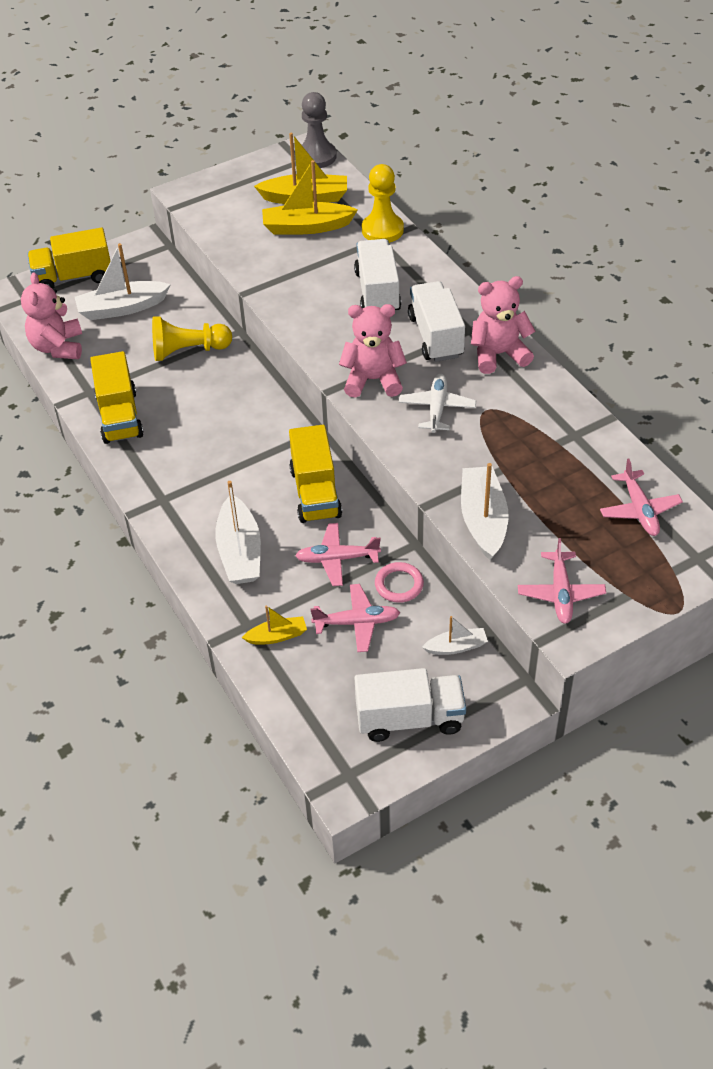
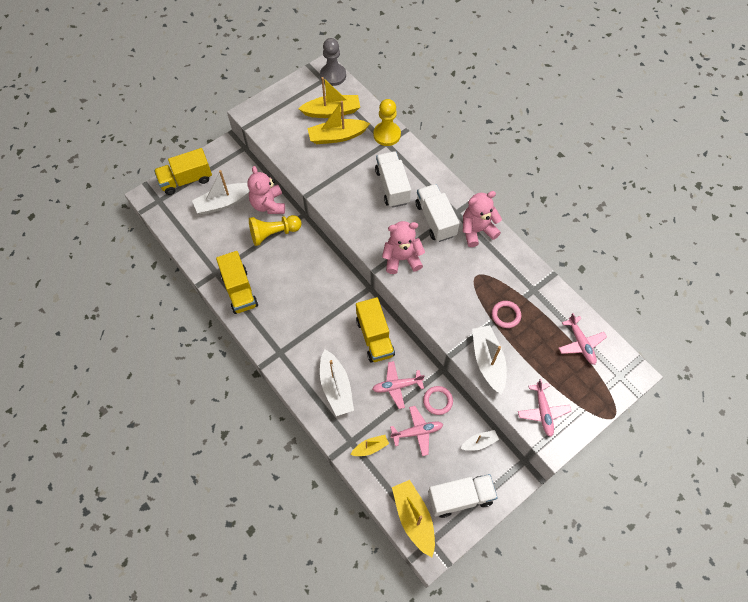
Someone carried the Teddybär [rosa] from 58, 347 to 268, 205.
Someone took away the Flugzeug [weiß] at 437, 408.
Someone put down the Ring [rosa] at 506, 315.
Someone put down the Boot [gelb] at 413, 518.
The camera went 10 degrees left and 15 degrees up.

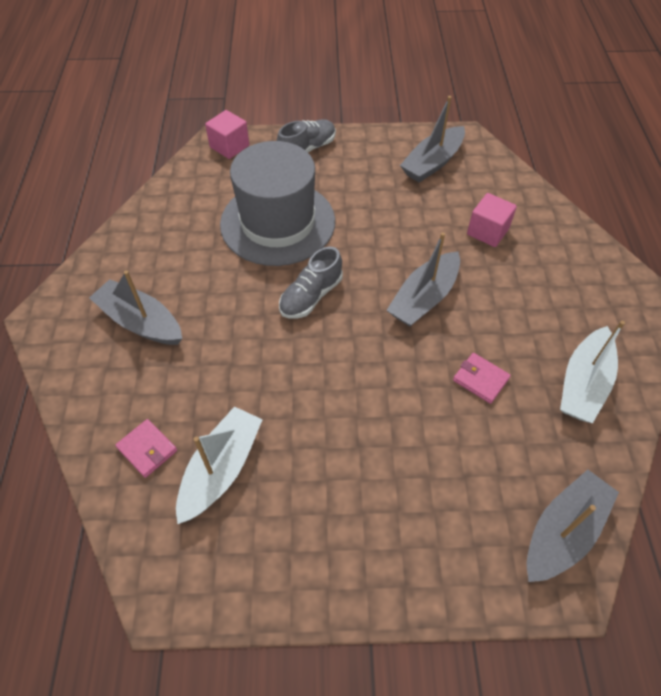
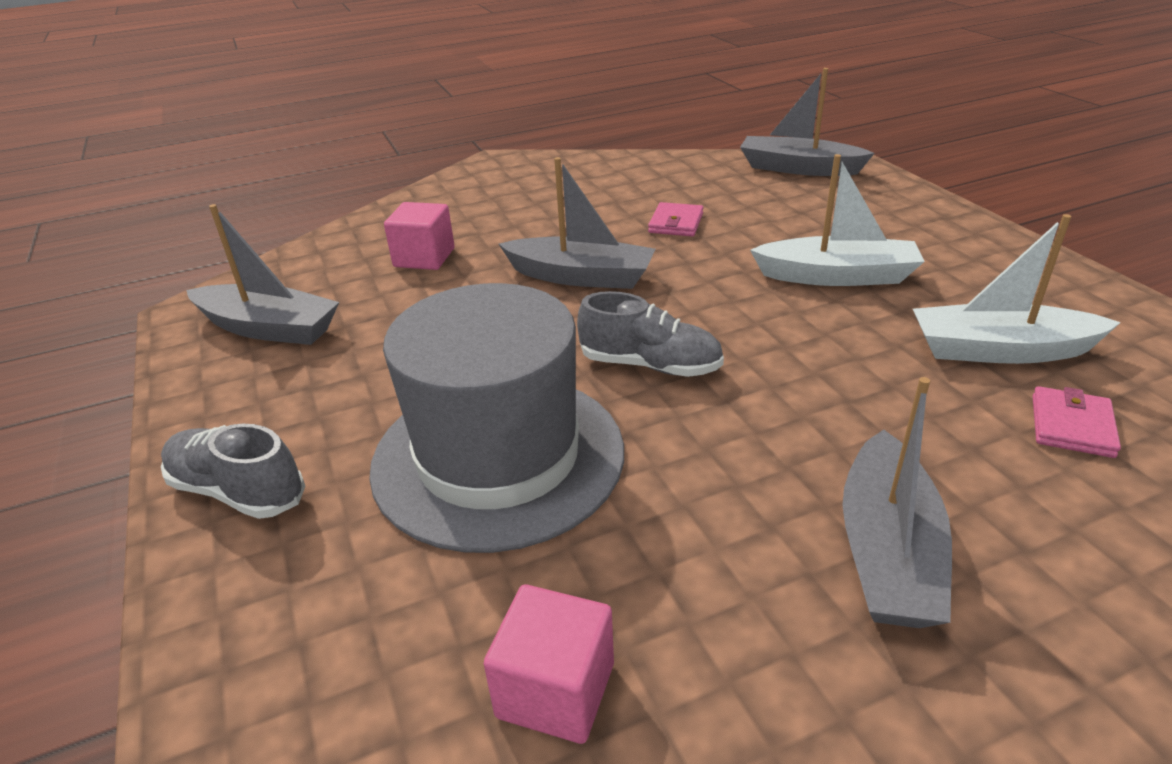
Someone carried the Kubus [rosa] from 229, 146 to 555, 690.
Someone carried the Boot [weiß] from 583, 384 to 837, 276.
The camera went 110 degrees left and 20 degrees down.

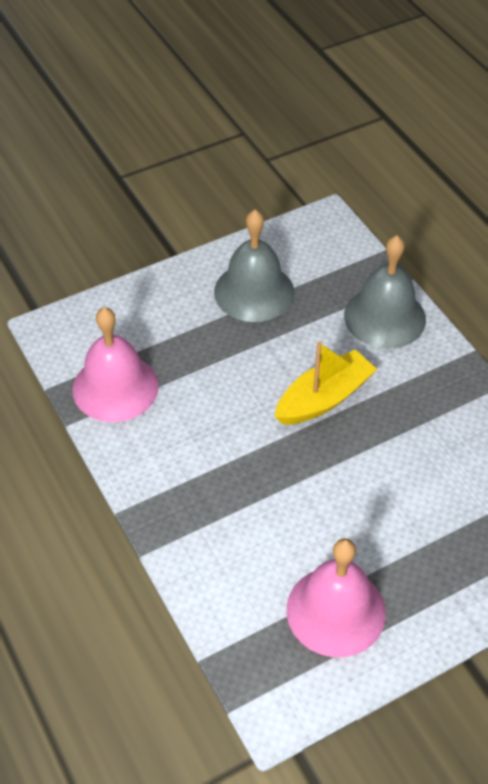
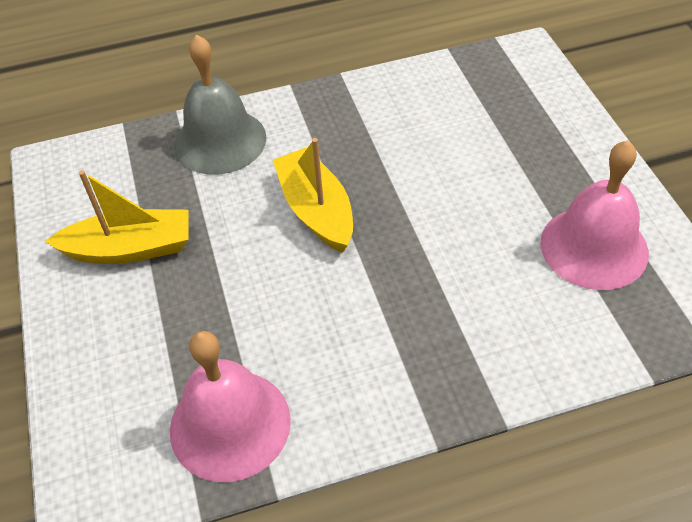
Someone swapped the Glocke [grau] at 254, 291 for the Boot [gelb] at 129, 249.
The camera went 75 degrees left and 0 degrees up.

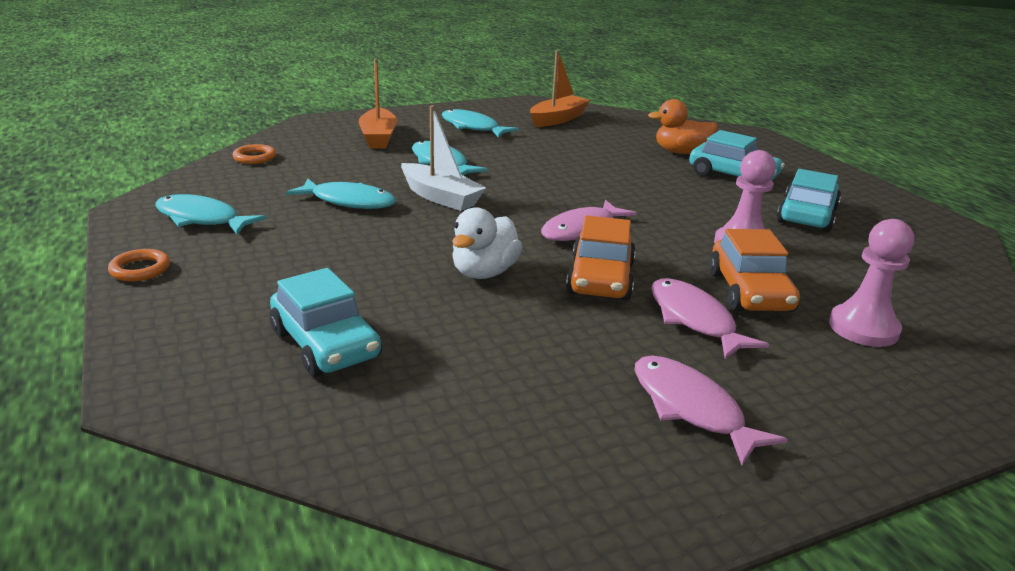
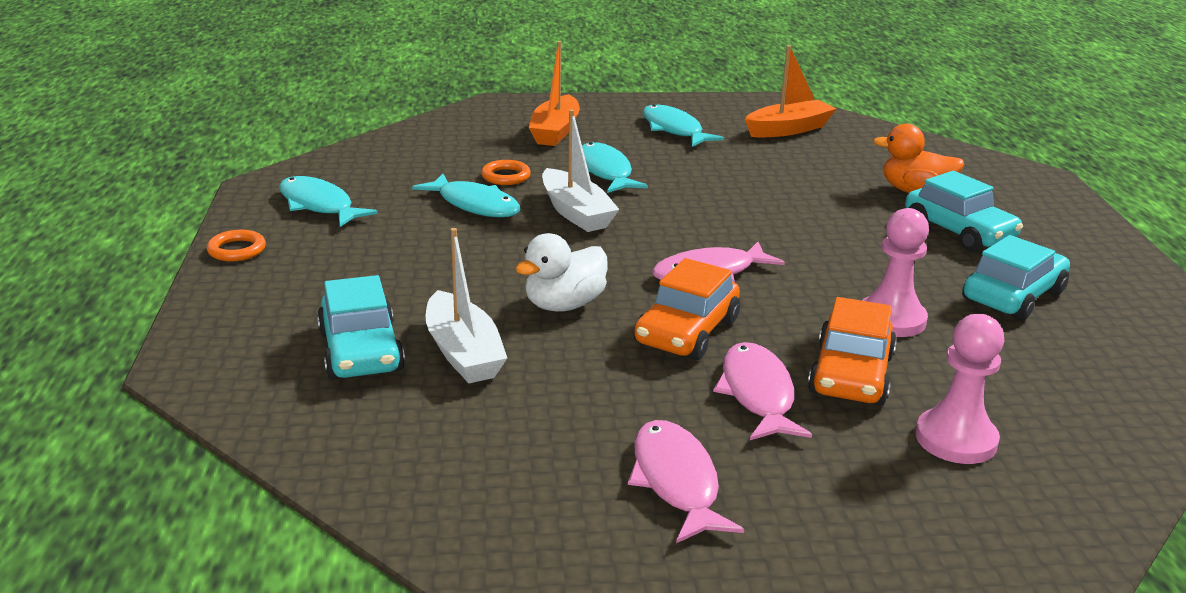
Someone carried the Ring [orange] from 255, 157 to 506, 176.
Someone put down the Boot [weiß] at 463, 353.
The camera went 20 degrees right and 0 degrees up.

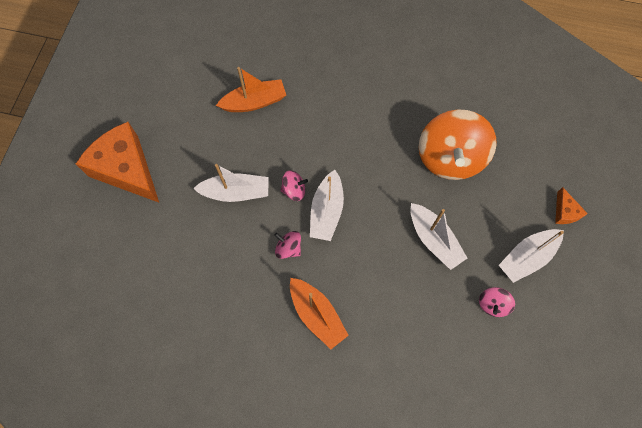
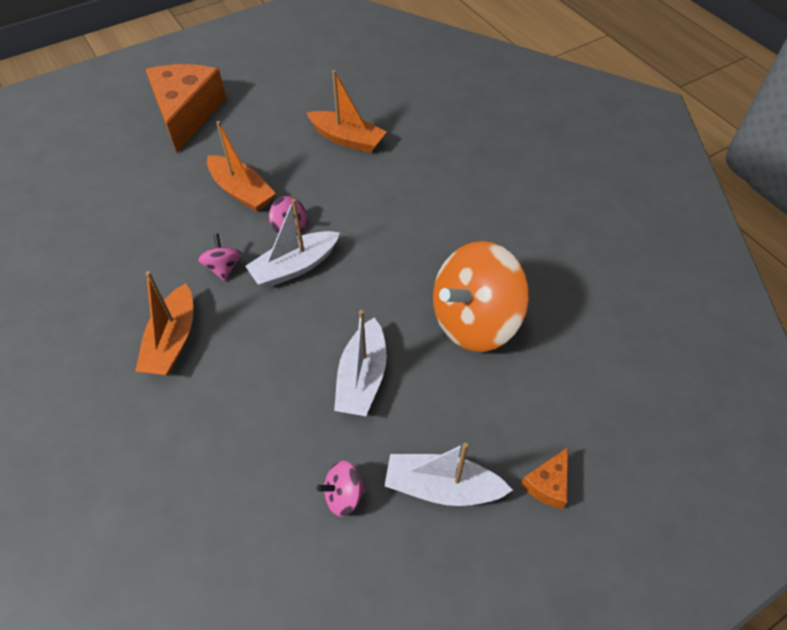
Someone repainted the Boot [weiß] at 236, 192, which became the Boot [orange] at 241, 191.
The camera went 45 degrees right and 15 degrees down.

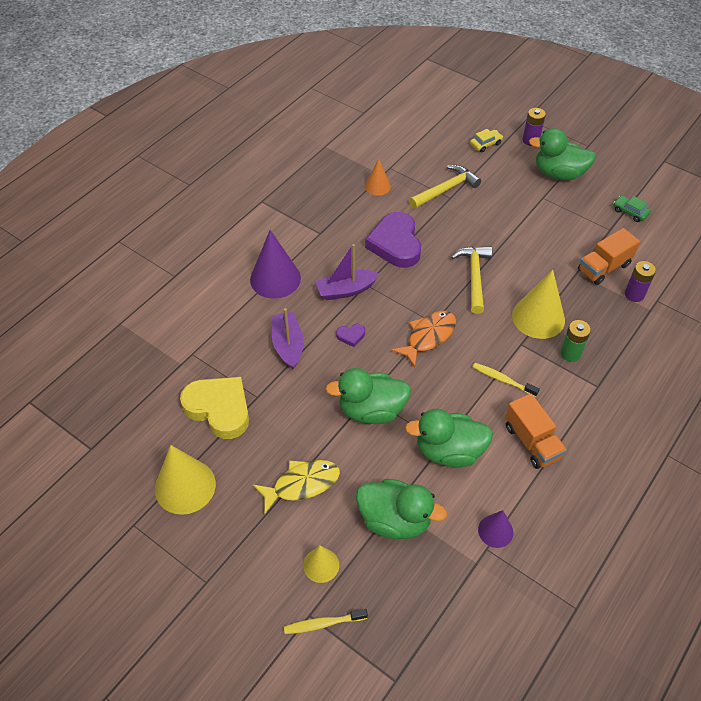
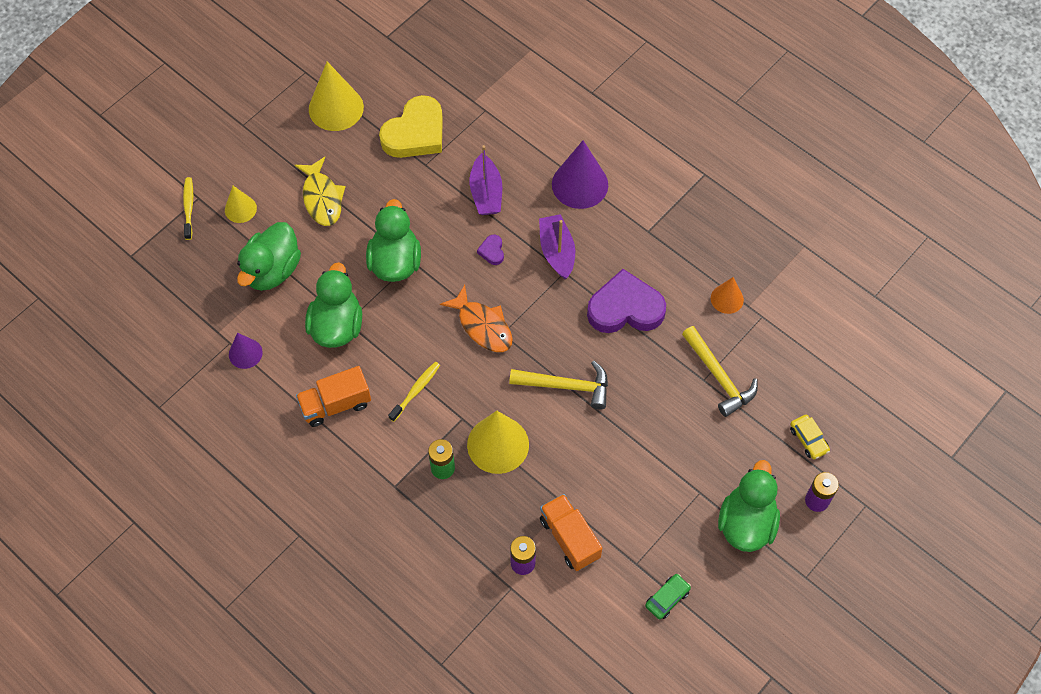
Someone rotated the Boot [lila] at 288, 345 by 90 degrees clockwise.
The camera went 95 degrees right and 10 degrees up.

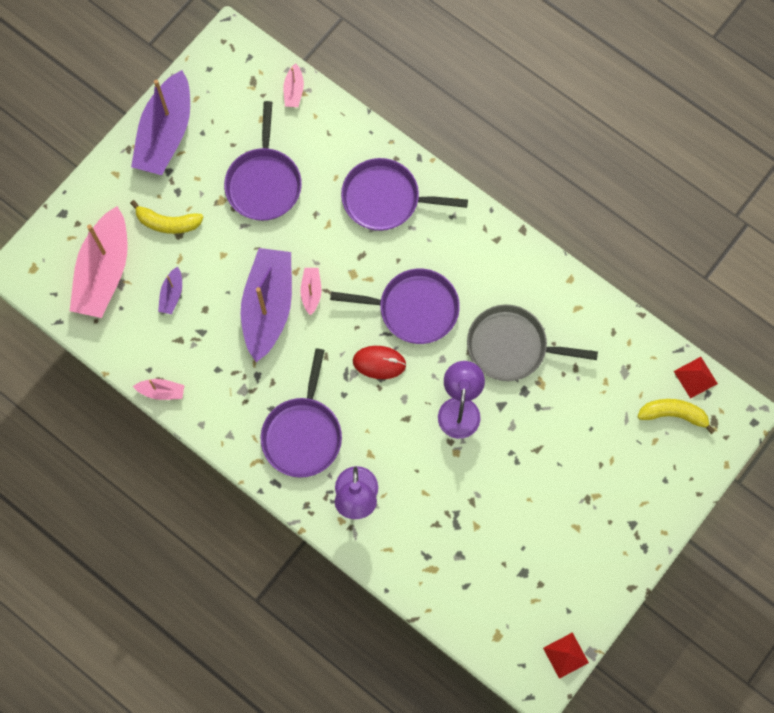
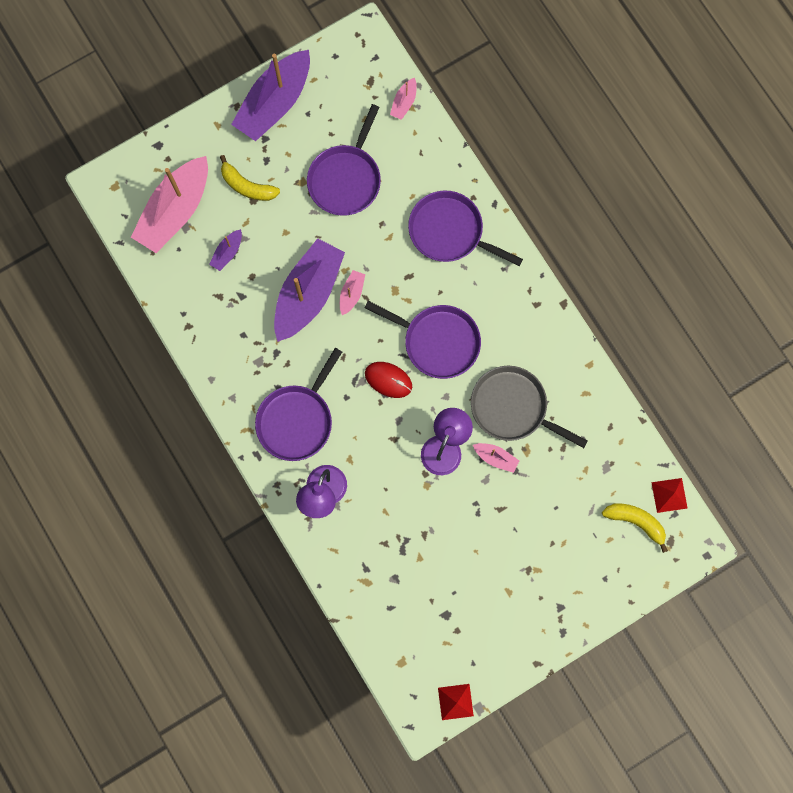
Someone carried the Boot [rosa] from 161, 391 to 495, 458.
The camera went 20 degrees right and 5 degrees up.

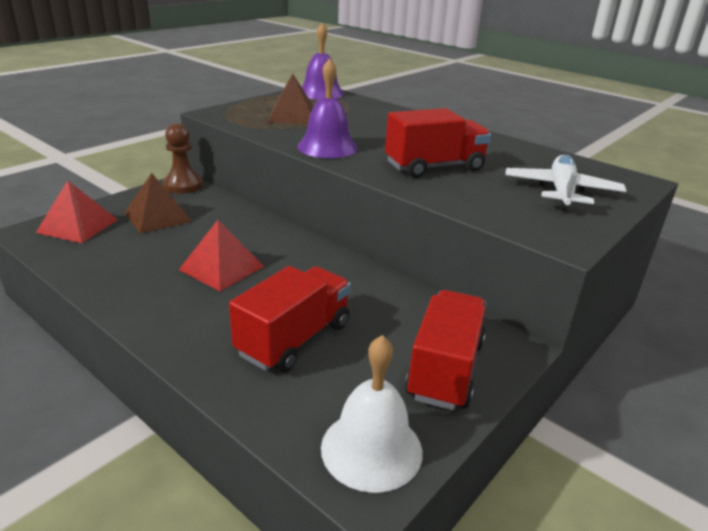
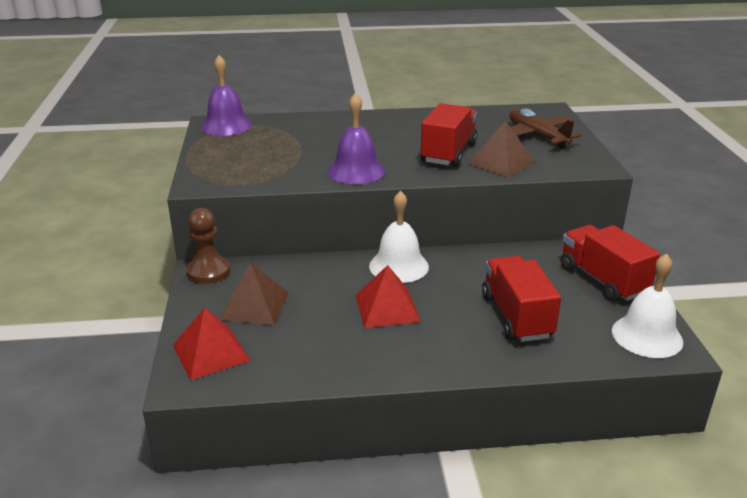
Someone carried the Pyramide [braun] from 293, 116 to 501, 162.
Someone repainted the Flugzeug [weiß] at 561, 192, which became the Flugzeug [braun] at 537, 136.
Someone put down the Glocke [weiß] at 398, 266.
The camera went 45 degrees left and 0 degrees up.

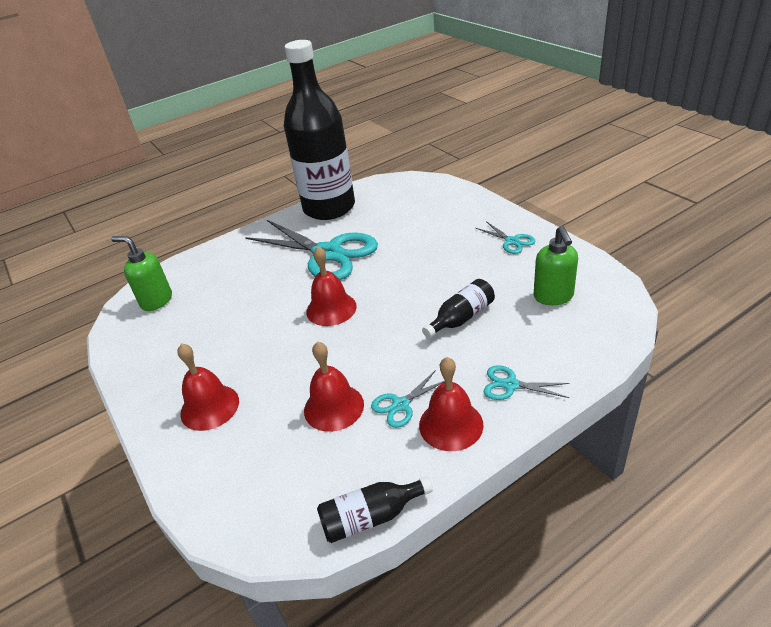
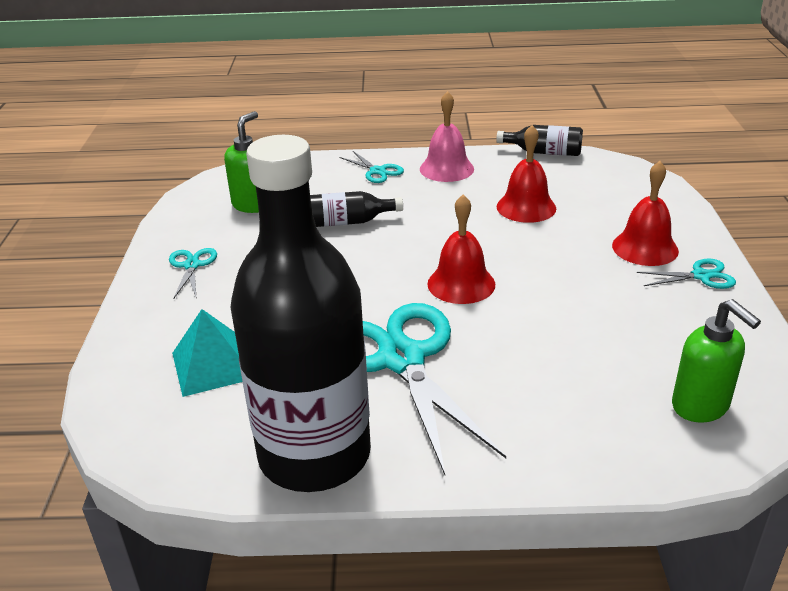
Someone repainted the Glocke [rot] at 451, 424, which became the Glocke [rosa] at 446, 169.
Someone carried the Schere [türkis] from 401, 405 to 701, 276.
Someone put down the Pyramide [türkis] at 213, 365.
The camera went 150 degrees left and 5 degrees down.

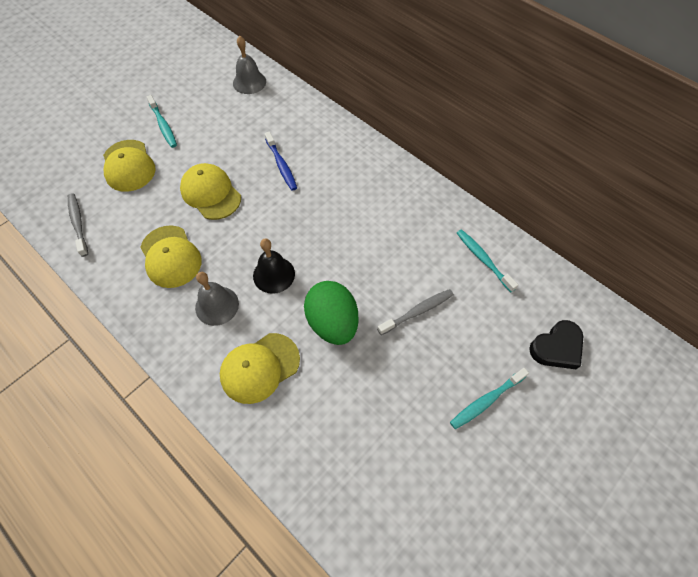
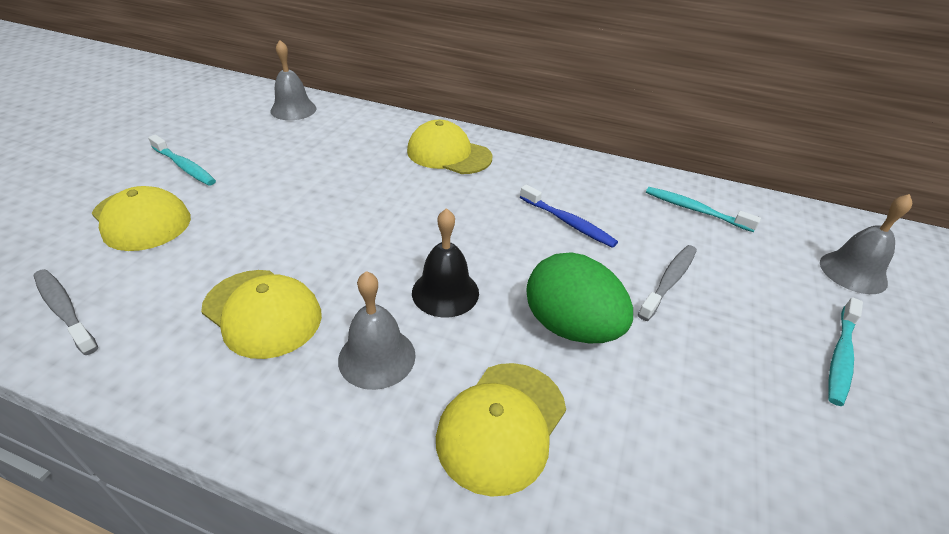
Someone carried the Zahnbürste [blau] from 281, 165 to 567, 222.
Someone carried the Kappe [gelb] from 211, 193 to 449, 154.
Someone swapped the Herz [schwarz] at 557, 347 for the Glocke [grau] at 853, 272.
The camera went 25 degrees left and 20 degrees down.

